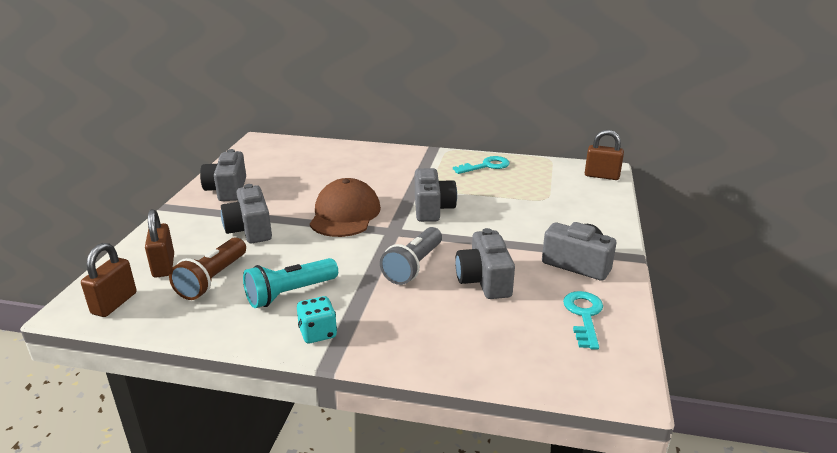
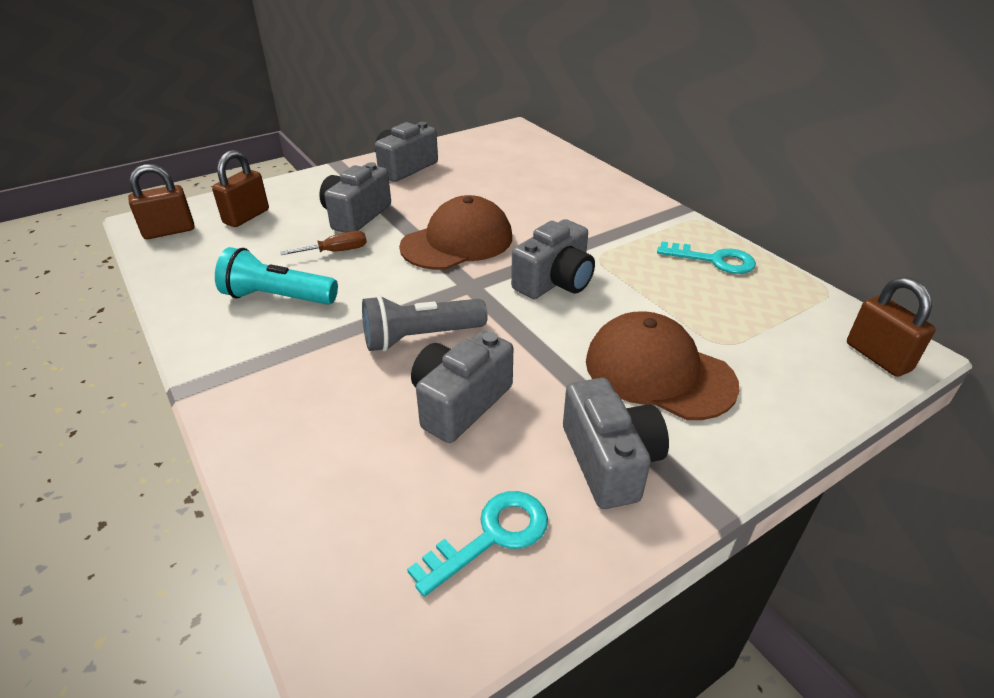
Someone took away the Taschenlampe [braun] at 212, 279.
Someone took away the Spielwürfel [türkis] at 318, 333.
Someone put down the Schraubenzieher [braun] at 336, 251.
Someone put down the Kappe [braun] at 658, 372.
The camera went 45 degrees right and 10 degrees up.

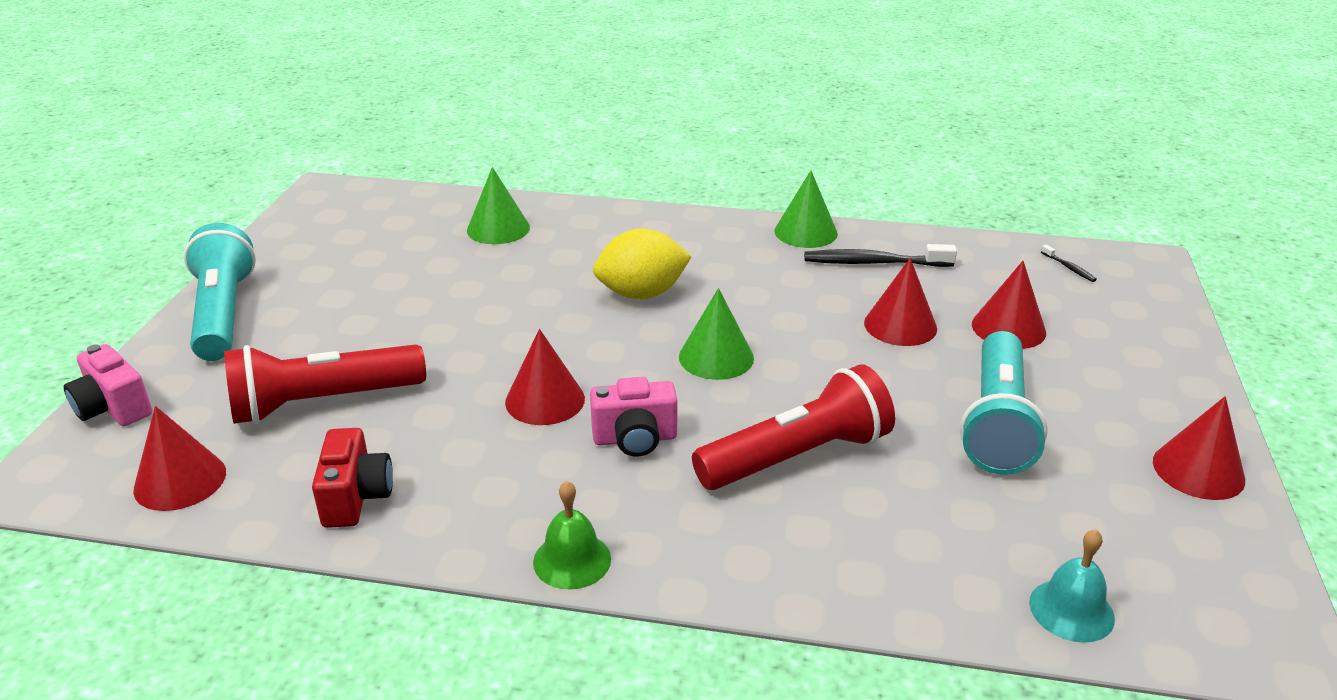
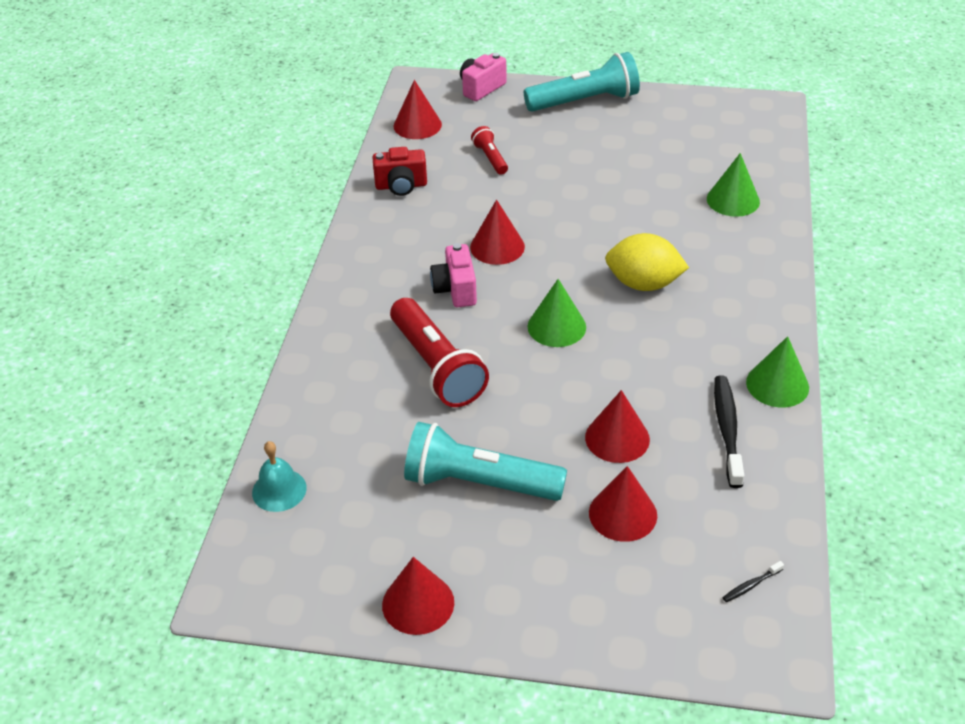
Someone rotated the Zitrone [gelb] at 641, 294 by 60 degrees counterclockwise.
Someone scaled the Taschenlampe [rot] at 323, 402 by 0.49.
Someone took away the Glocke [grün] at 572, 560.
The camera went 90 degrees right and 10 degrees up.

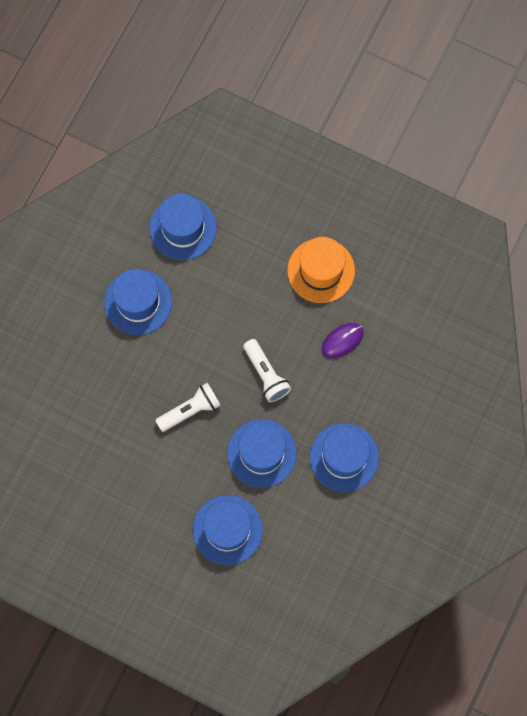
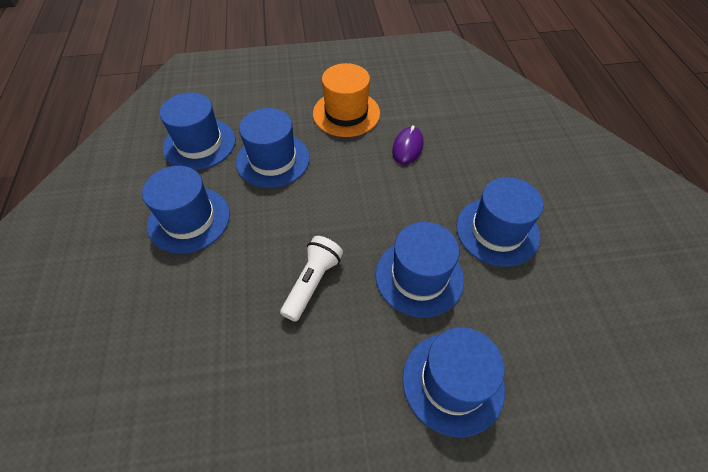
Someone took away the Taschenlampe [weiß] at 266, 374.
Someone put down the Hut [blau] at 273, 160.
The camera went 35 degrees left and 20 degrees down.

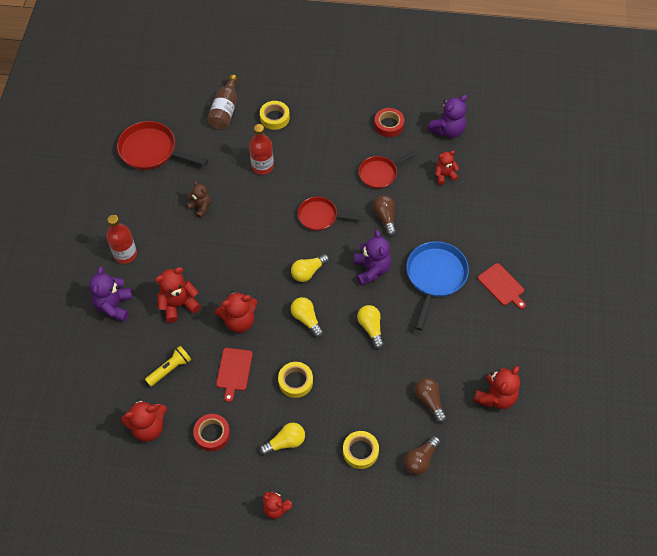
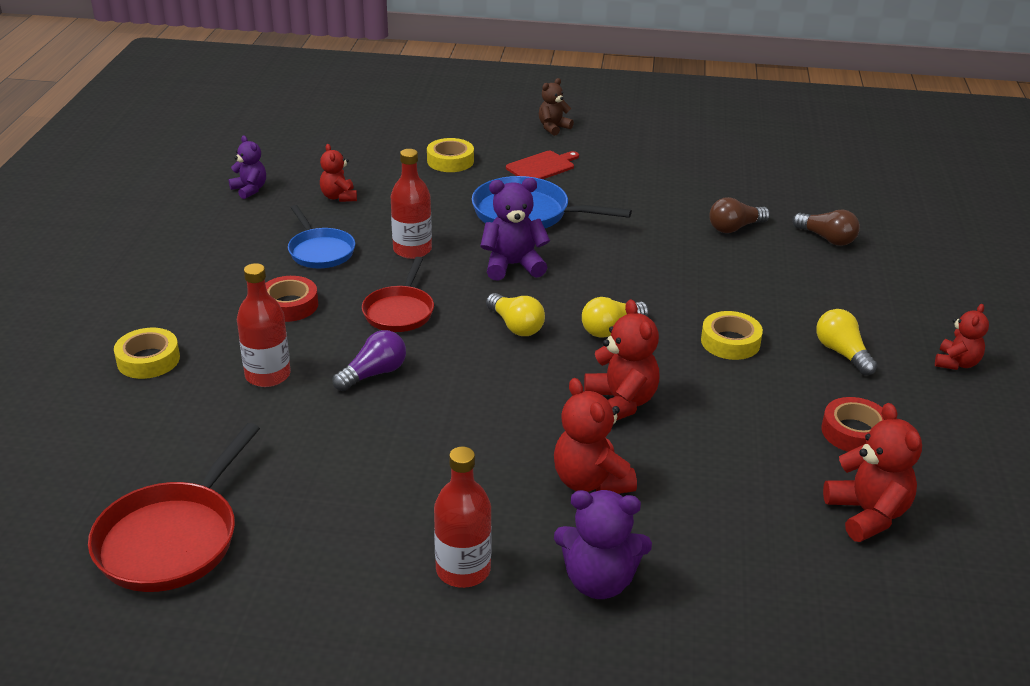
Someone took away the Flasche [braun] at 225, 110.
Someone scaled the Teddybär [lila] at 448, 130 by 0.64.
Someone carried the Klebeband [rot] from 389, 125 to 289, 305.
Someone repainted the Pfanne [rot] at 380, 173, which became the Pfanne [blau] at 320, 251.
Someone carried the Teddybär [braun] from 200, 207 to 553, 128.
Someone swapped the Glühbirne [braun] at 385, 218 for the Flasche [rot] at 412, 250.
Someone took away the Glühbirne [gelb] at 371, 328.
Someone took away the Taschenlampe [gelb] at 170, 369.
Someone took away the Schneidebrett [rot] at 234, 371.
Someone took away the Teddybär [rot] at 495, 397.
Someone carried the Klebeband [gelb] from 360, 451 to 450, 161.
Someone put down the Glühbirne [lila] at 374, 374.
The camera went 90 degrees left and 25 degrees down.

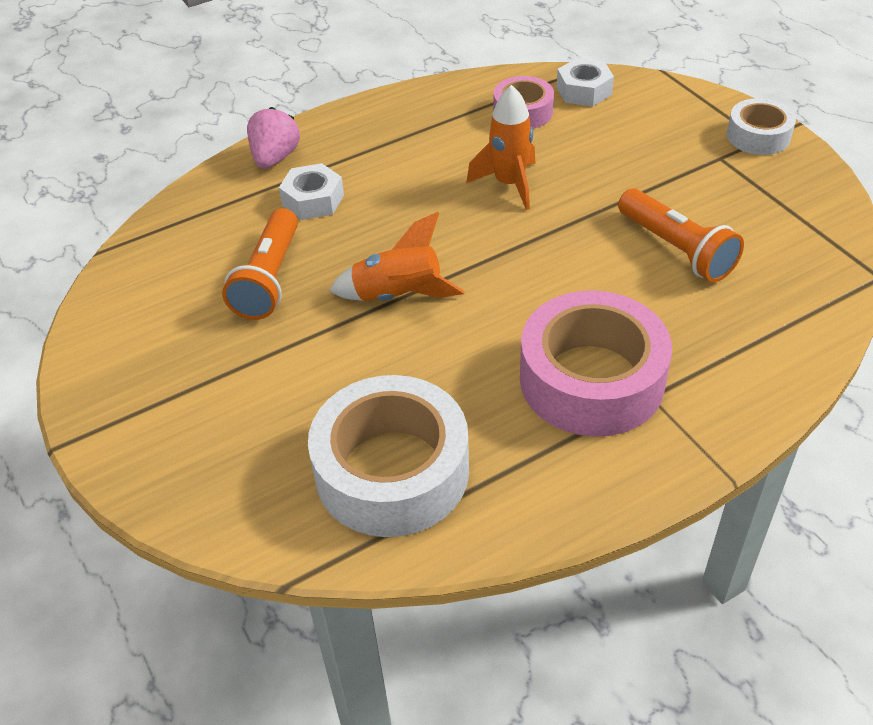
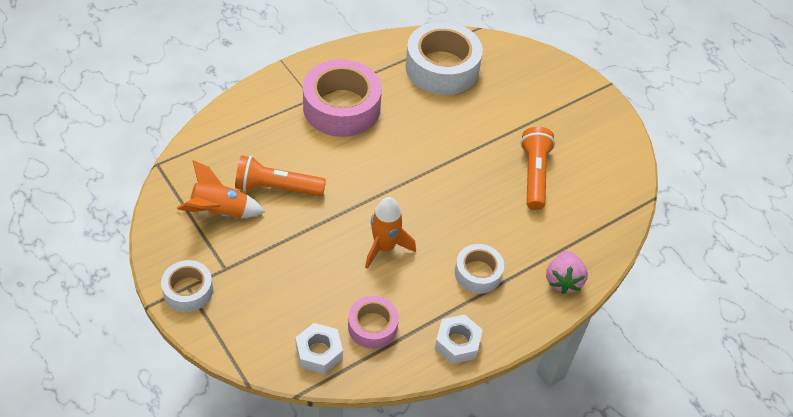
Someone carried the Sechskantmutter [weiß] from 313, 200 to 457, 343.
Someone rotated the Taschenlampe [orange] at 676, 249 by 45 degrees counterclockwise.
Someone carried the Rakete [orange] from 398, 295 to 220, 212.
Someone put down the Klebeband [weiß] at 478, 273.
The camera went 170 degrees right and 5 degrees up.

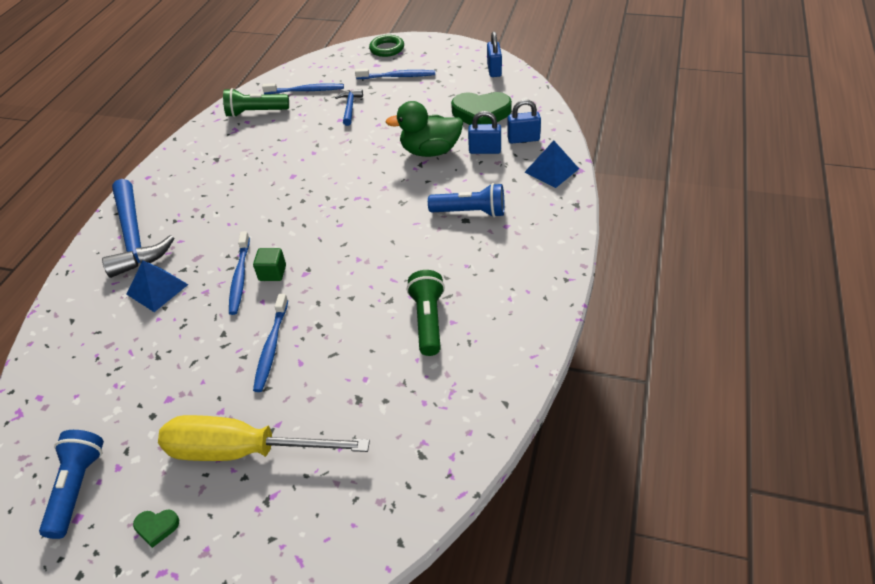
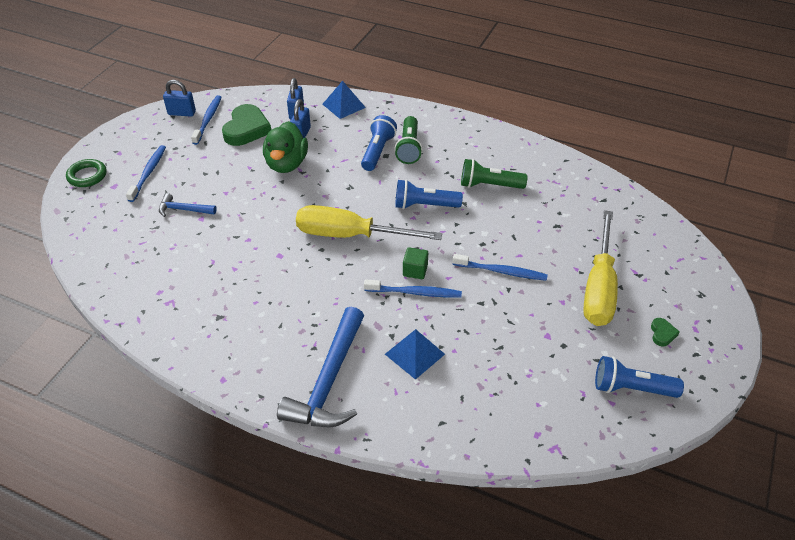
Someone carried the Zahnbürste [blau] from 306, 90 to 208, 119.
Someone carried the Taschenlampe [grün] from 256, 112 to 409, 148.
Someone rotated the Hammer [blau] at 134, 237 by 120 degrees clockwise.
Someone put down the Taschenlampe [blau] at 424, 205.
Someone put down the Schraubenzieher [gelb] at 351, 235.
The camera went 85 degrees left and 0 degrees up.

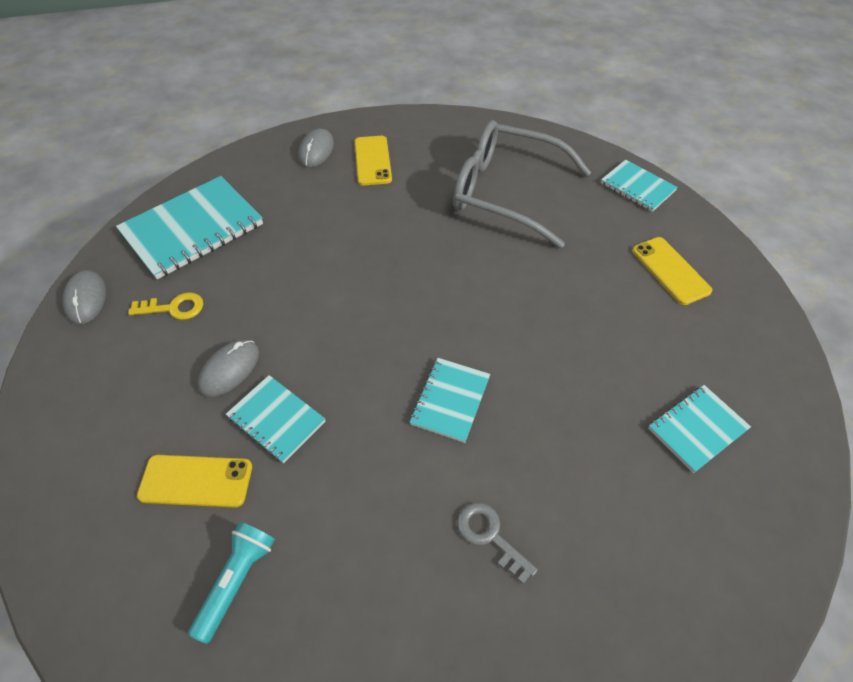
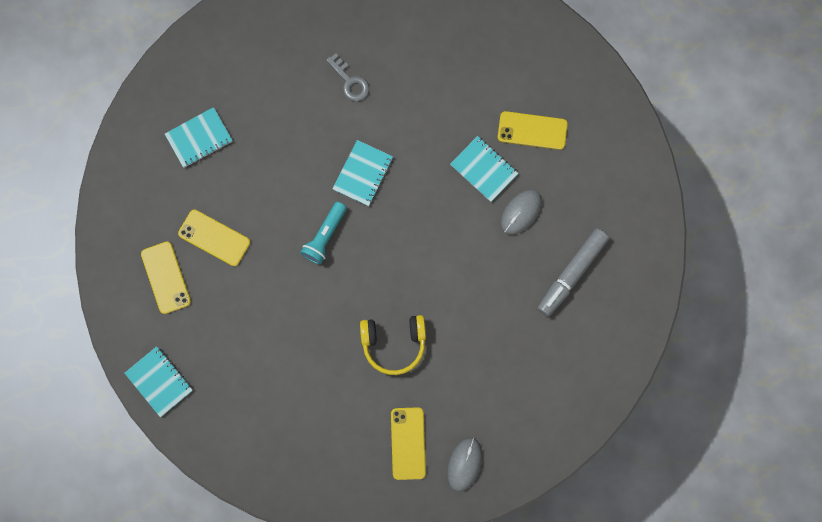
Someone took away the Brille [grau] at 506, 192.
Someone took away the Notizbuch [türkis] at 192, 229.
Someone took away the Computermaus [grau] at 86, 299.
Someone swapped the Schlüssel [gelb] at 173, 308 for the Filzstift [grau] at 572, 273.
Someone carried the Taschenlampe [türkis] from 237, 581 to 325, 236.
Someone put down the Handy [gelb] at 214, 238.
Someone put down the Kopfhörer [gelb] at 394, 343.
The camera went 175 degrees left and 25 degrees up.

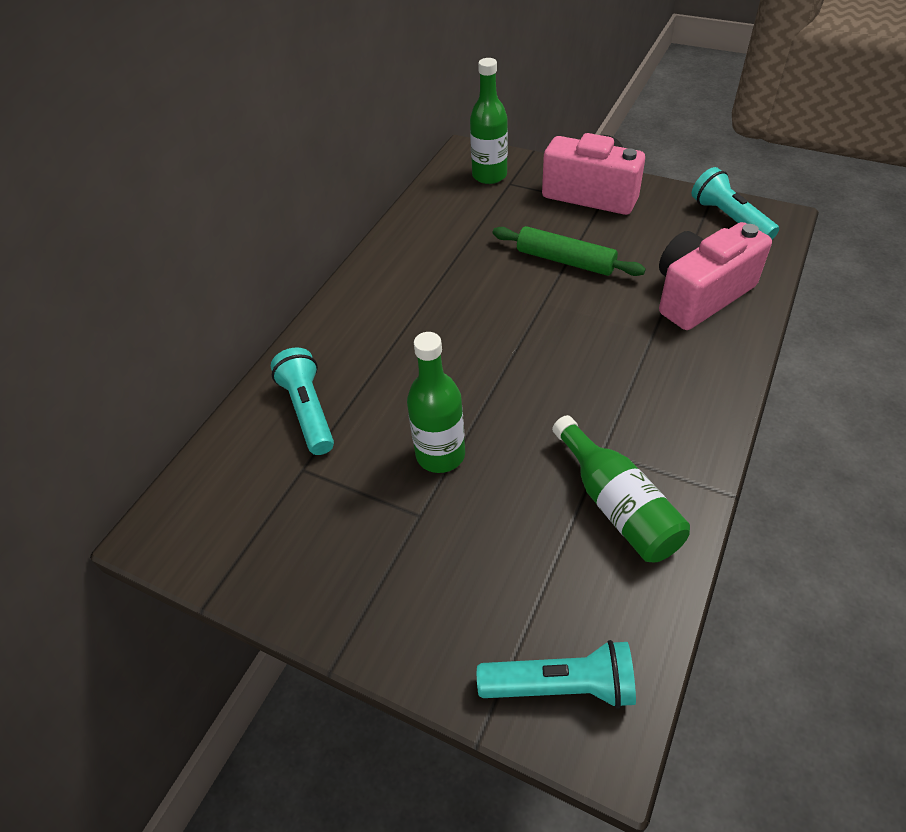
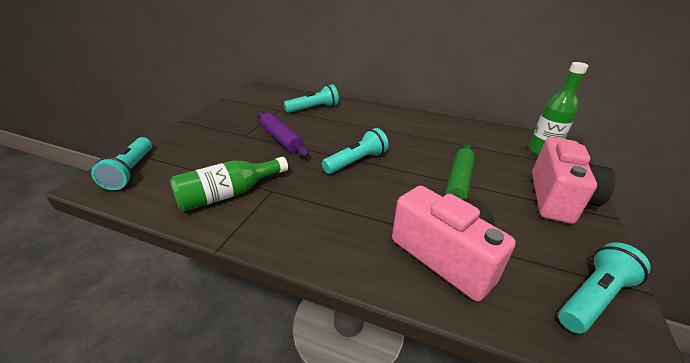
Someone swapped the Flasche [grün] at 440, 455 for the Nudelholz [lila] at 281, 139.
Someone put down the Taschenlampe [türkis] at 356, 161.
The camera went 80 degrees right and 15 degrees down.

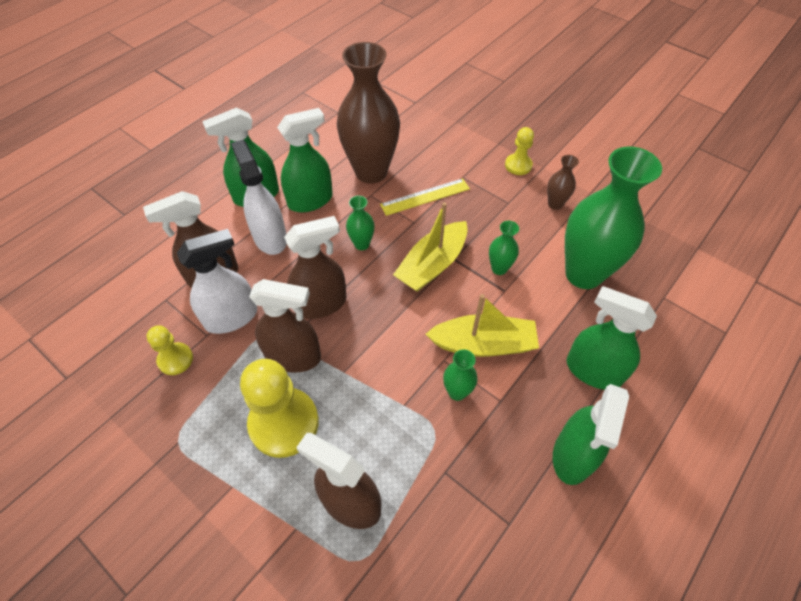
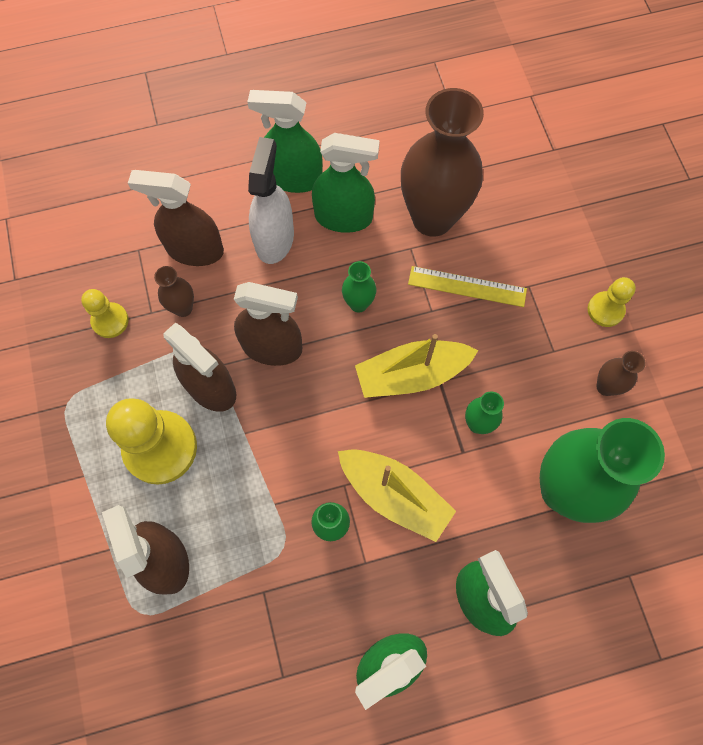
Someone swapped the Sprühflasche [weiß] at 231, 317 for the Vase [braun] at 183, 308.
The camera went 35 degrees right and 15 degrees up.

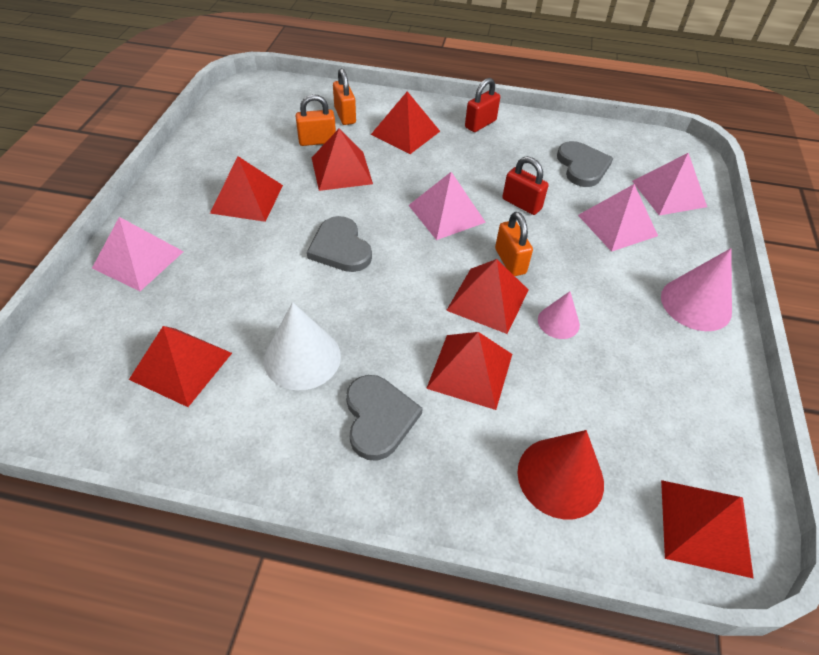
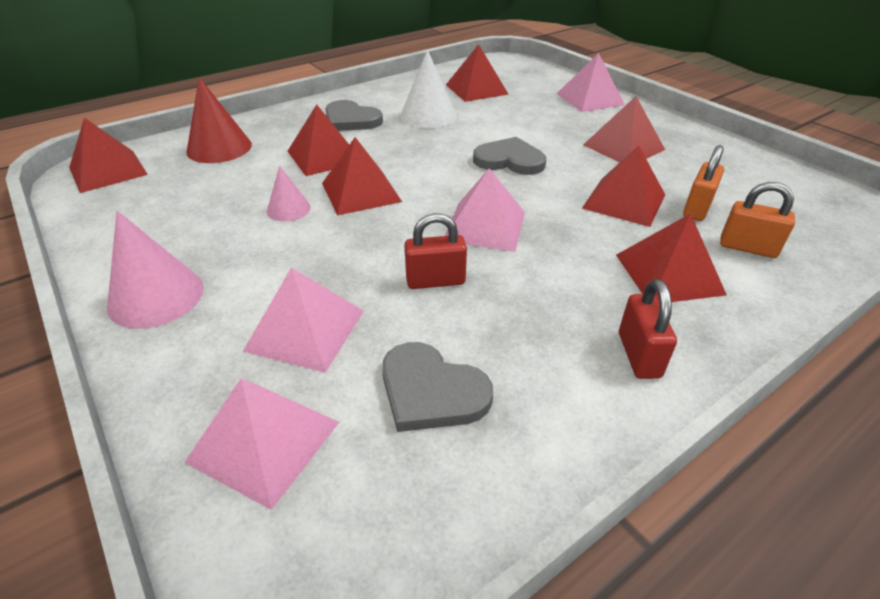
Someone took away the Vorhängeschloss [orange] at 510, 261.
The camera went 135 degrees right and 10 degrees down.

